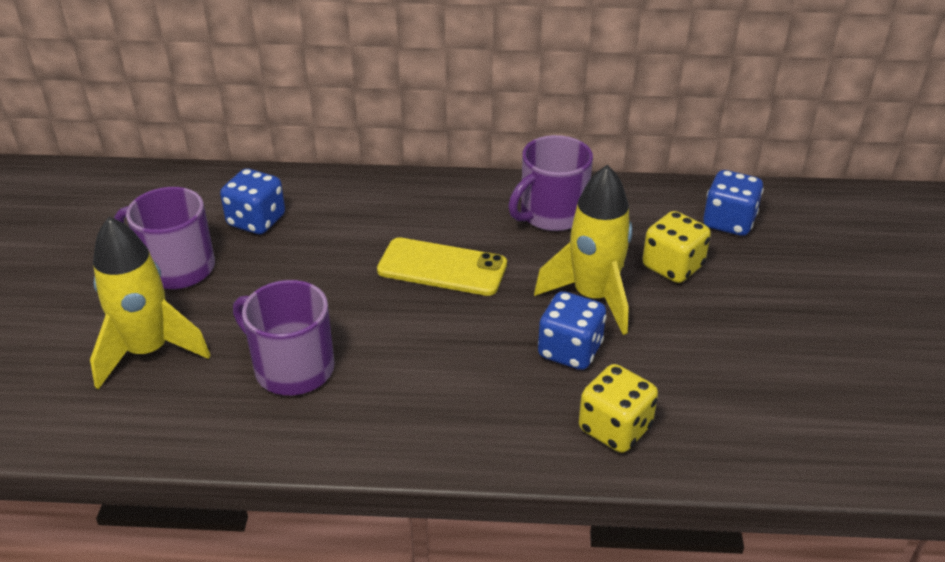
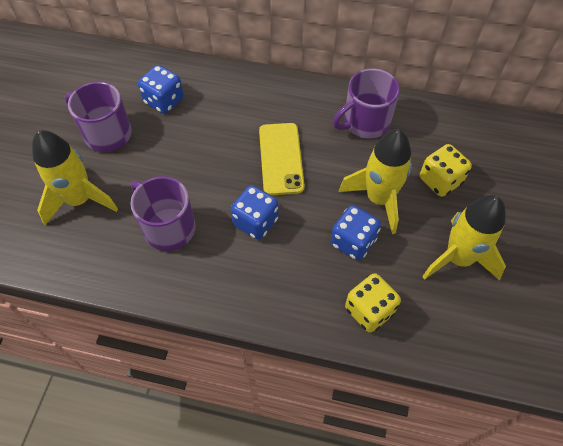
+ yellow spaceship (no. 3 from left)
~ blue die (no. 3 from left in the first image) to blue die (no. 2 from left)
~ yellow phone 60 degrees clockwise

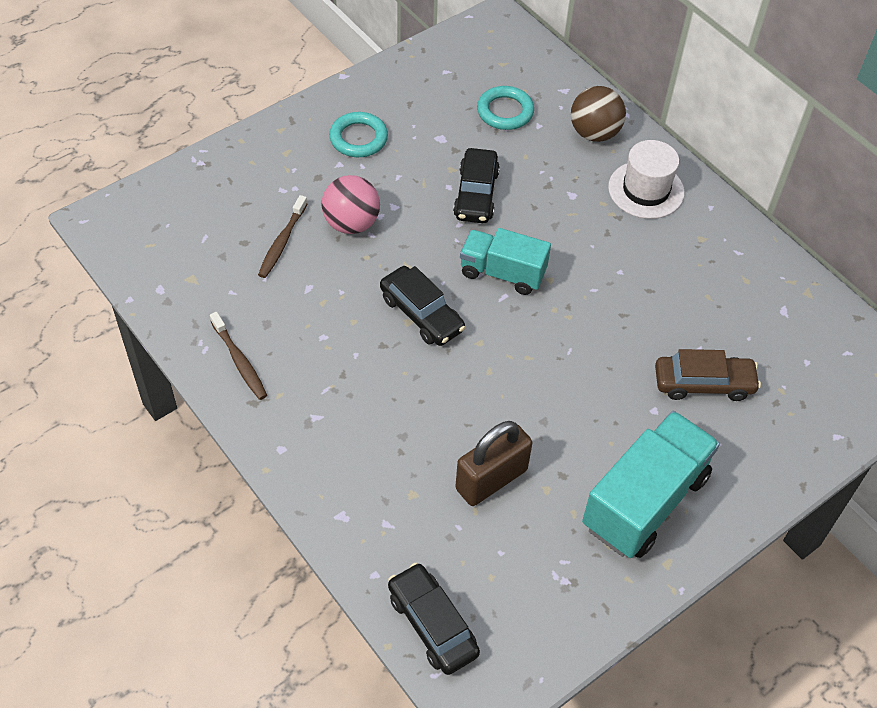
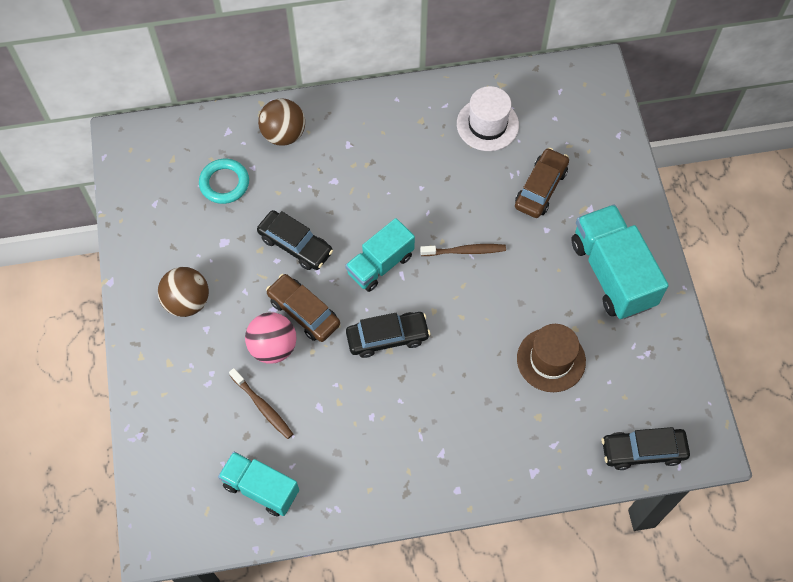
+ aqua toy truck (no. 1 from left)
+ brown toy car (no. 1 from left)
~ brown dental brush (no. 1 from left in the first image) to brown dental brush (no. 2 from left)
~ snow-white tall hat
~ aqua torus (no. 1 from left) to brown sphere (no. 1 from left)
~ brown small lock to brown tall hat

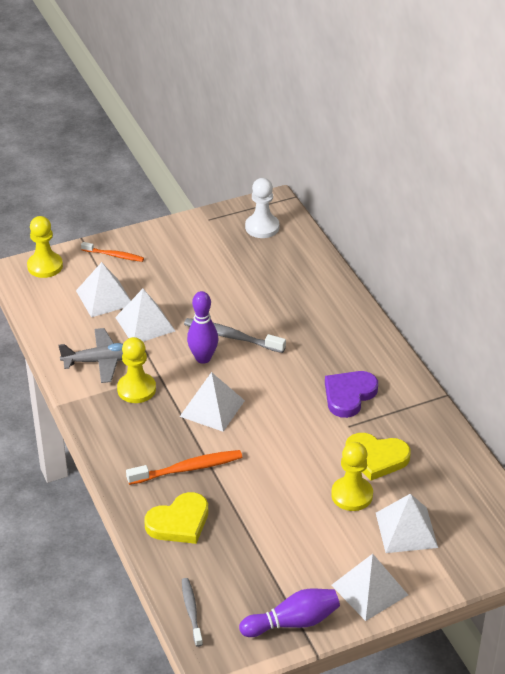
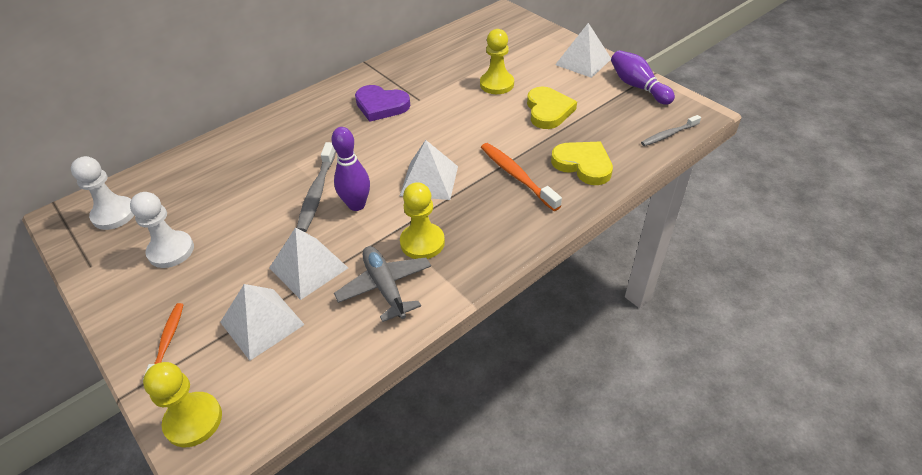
- snow-white pyramid shape (no. 5 from left)
+ snow-white chess pawn (no. 2 from left)
~ yellow heart (no. 2 from left in the first image) to yellow heart (no. 1 from left)

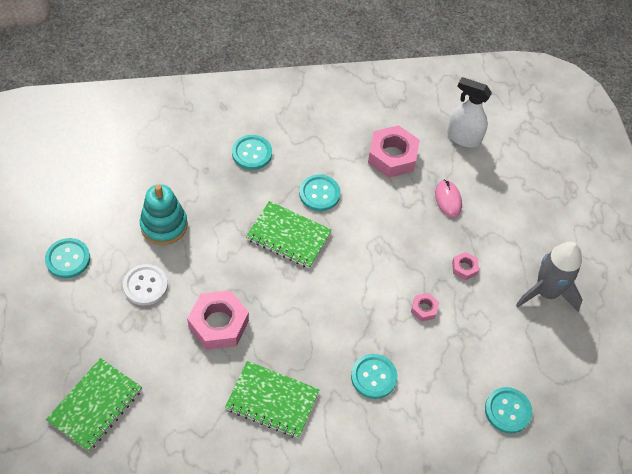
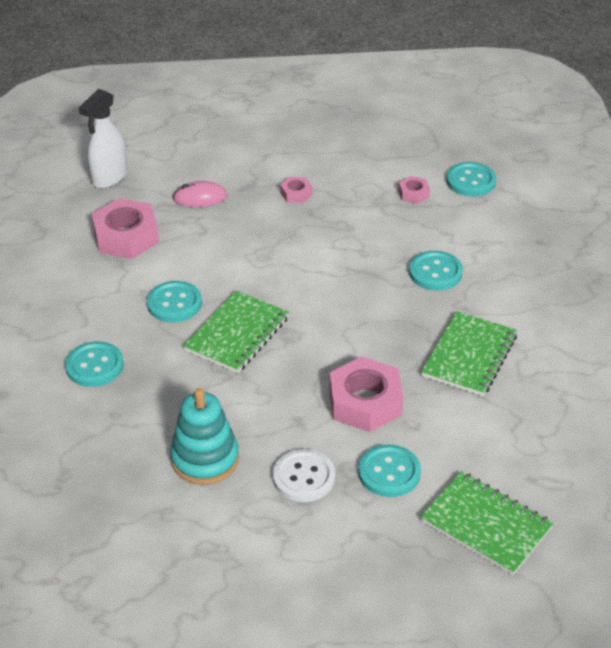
- gray spaceship
~ aqua button (no. 1 from left in the first image) to aqua button (no. 3 from left)
~ rose-pink hexagon nut (no. 3 from left in the first image) to rose-pink hexagon nut (no. 4 from left)

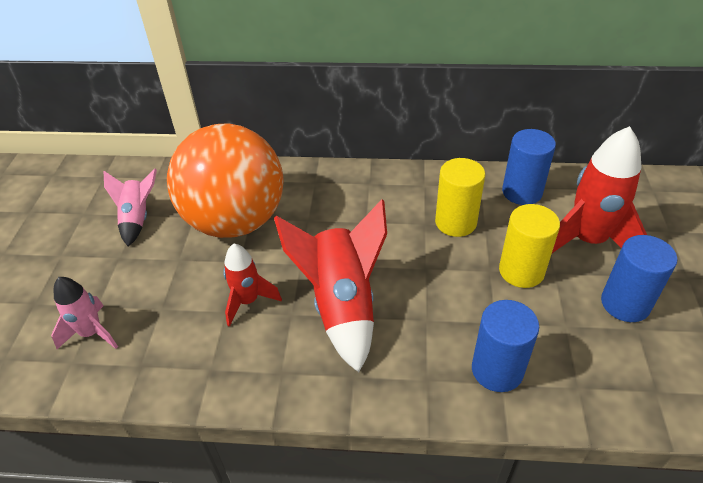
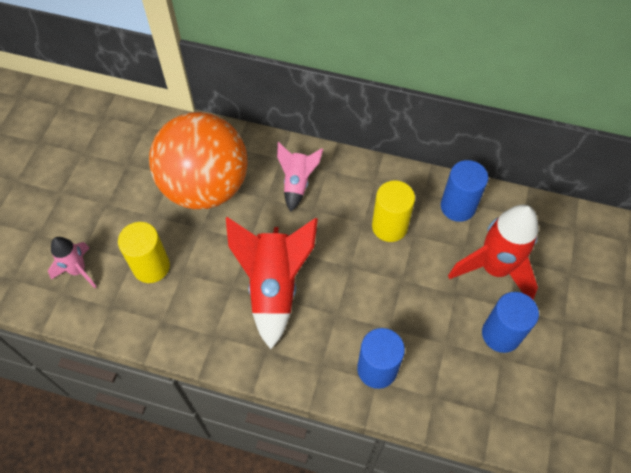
- red spaceship (no. 1 from left)
~ rose-pink spaceship (no. 2 from left)
~ yellow cylinder (no. 2 from left in the first image) to yellow cylinder (no. 1 from left)

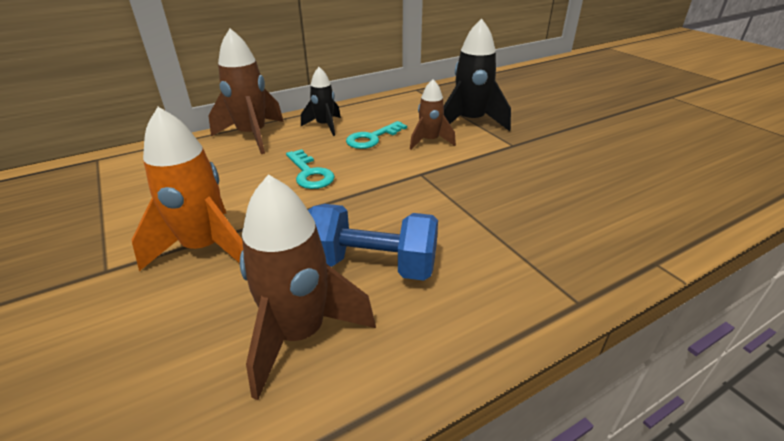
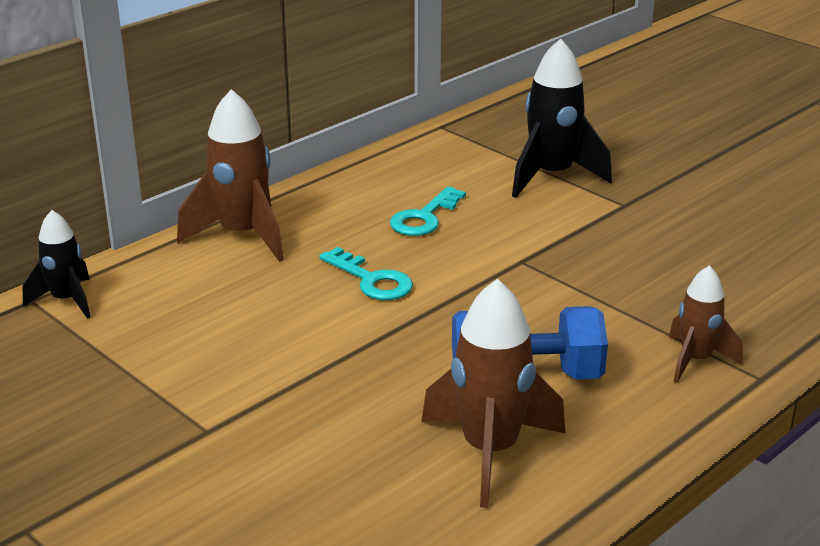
- bright orange spaceship
~ ebony spaceship (no. 1 from left)
~ brown spaceship (no. 3 from left)

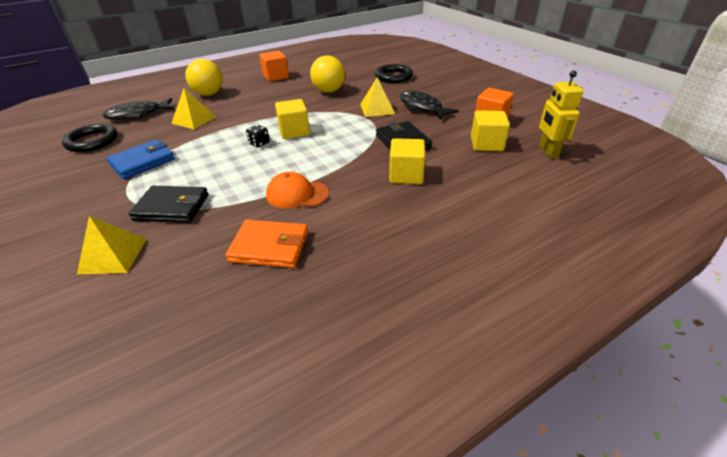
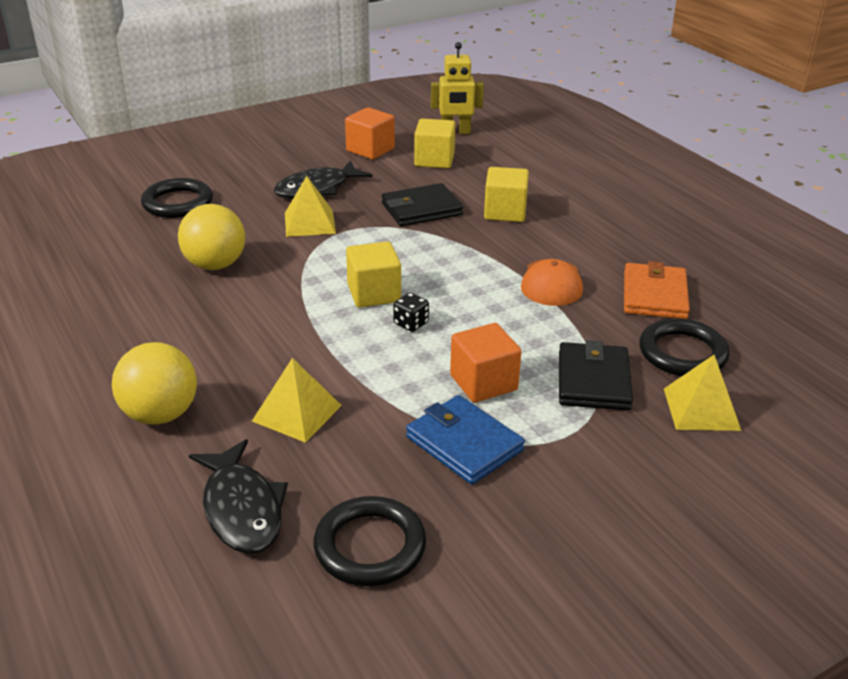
+ ebony torus (no. 3 from left)
~ bright orange cube (no. 1 from left in the first image) to bright orange cube (no. 2 from left)

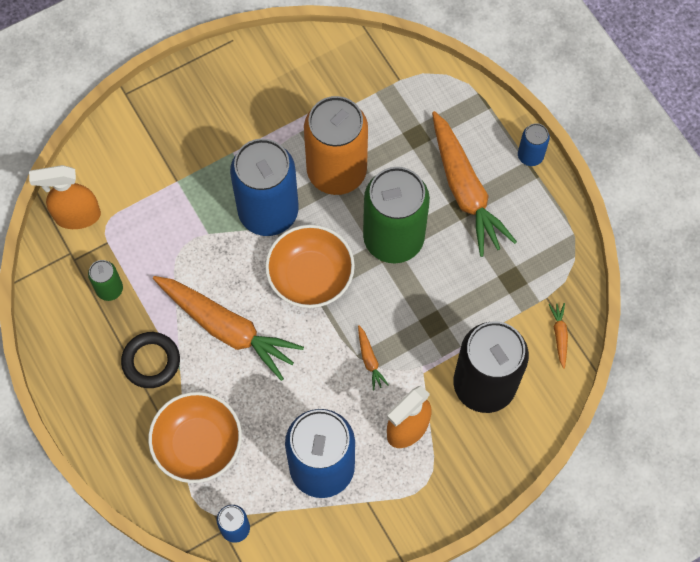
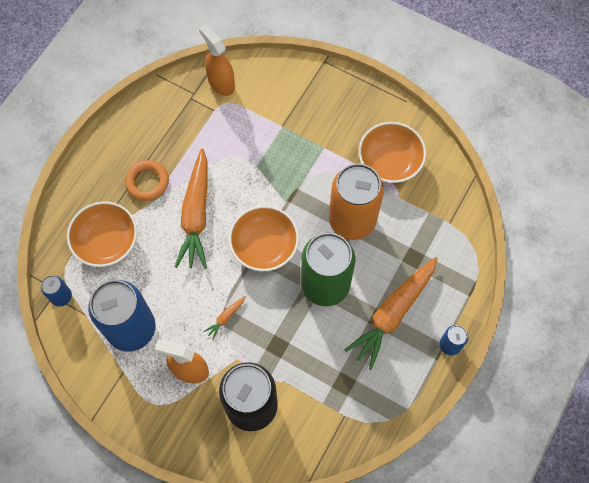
- green can (no. 1 from left)
- blue can (no. 2 from left)
- bright orange root vegetable (no. 4 from left)
+ bright orange bowl (no. 3 from left)
~ ebony torus to bright orange torus

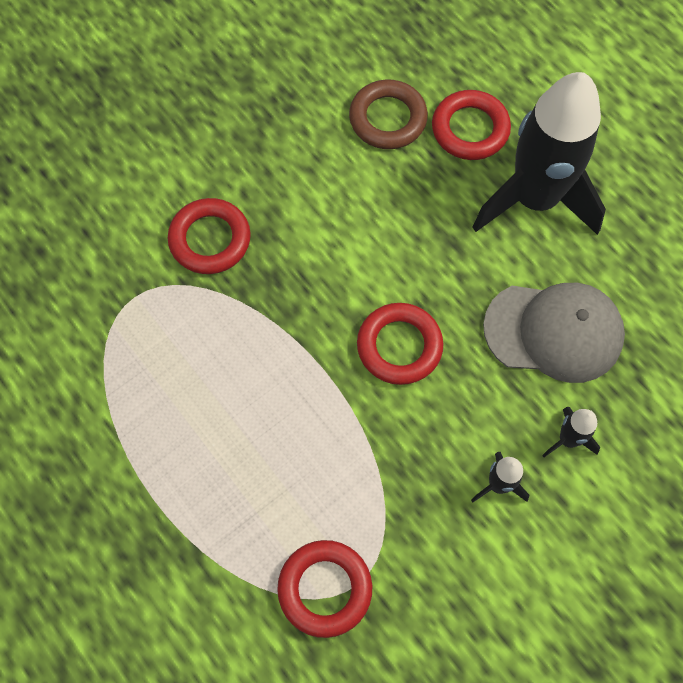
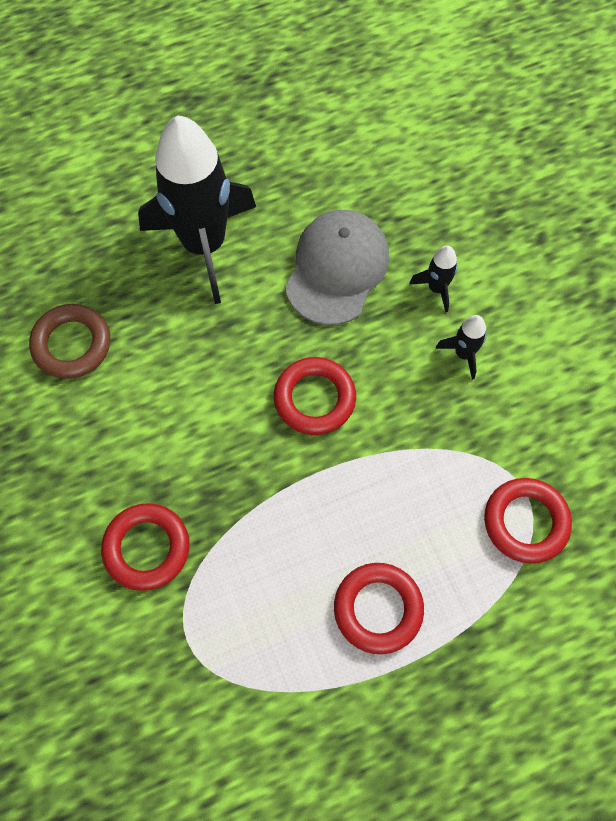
~ red torus (no. 4 from left in the first image) to red torus (no. 3 from left)

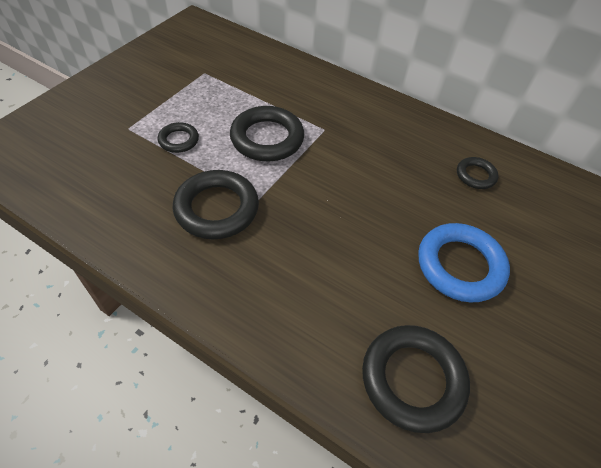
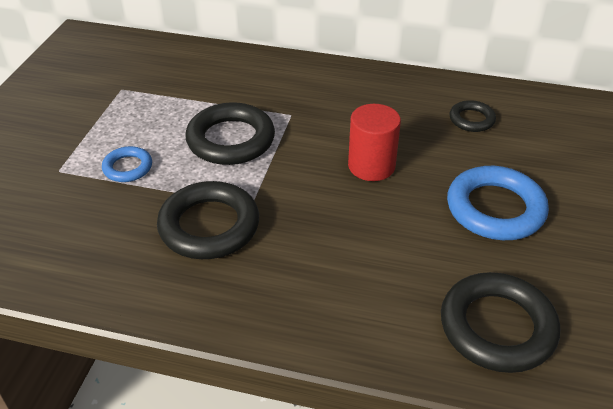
+ red cylinder
~ ebony torus (no. 1 from left) to blue torus (no. 1 from left)

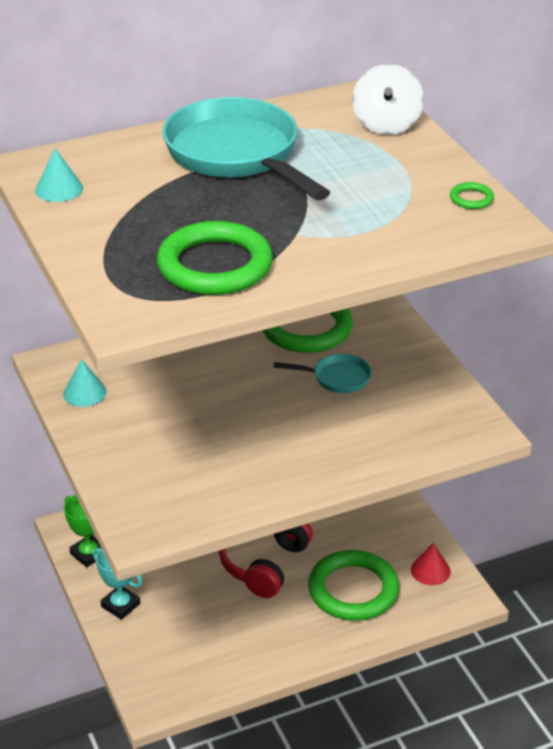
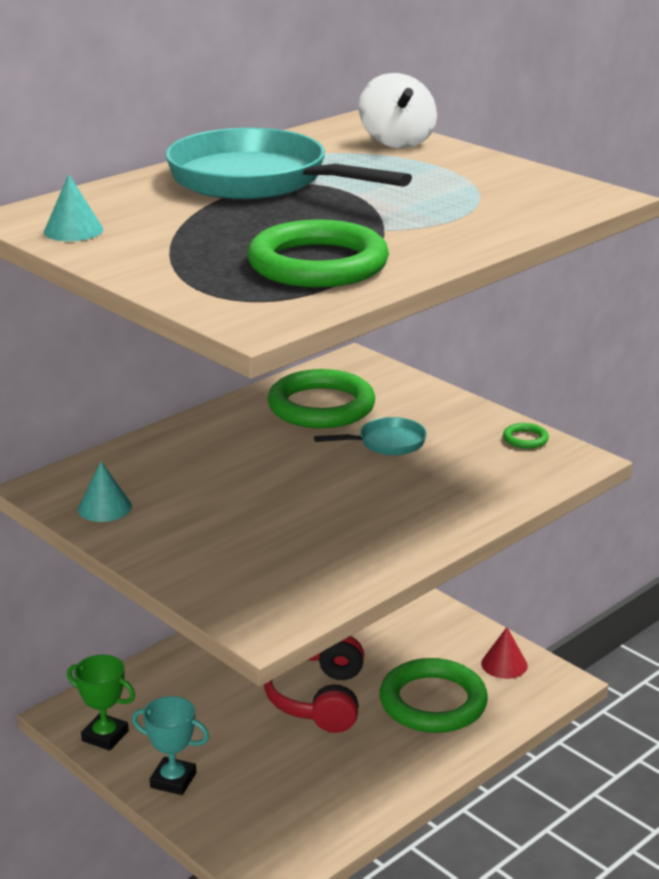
~ green torus (no. 4 from left)

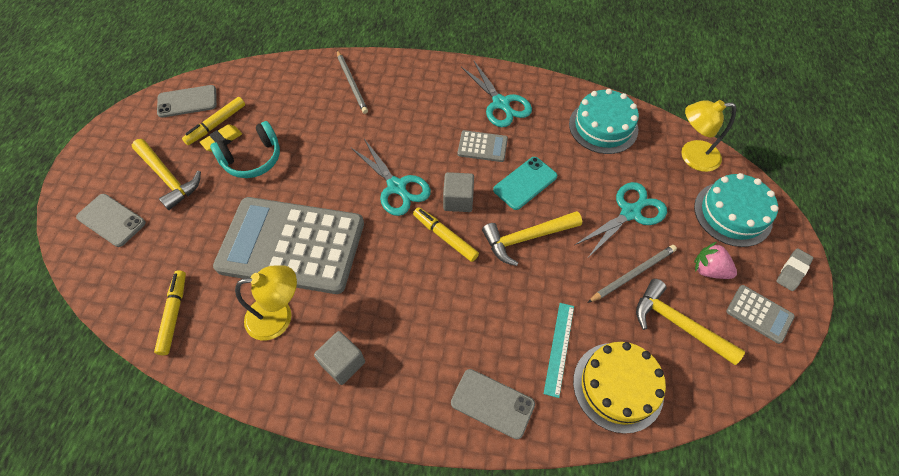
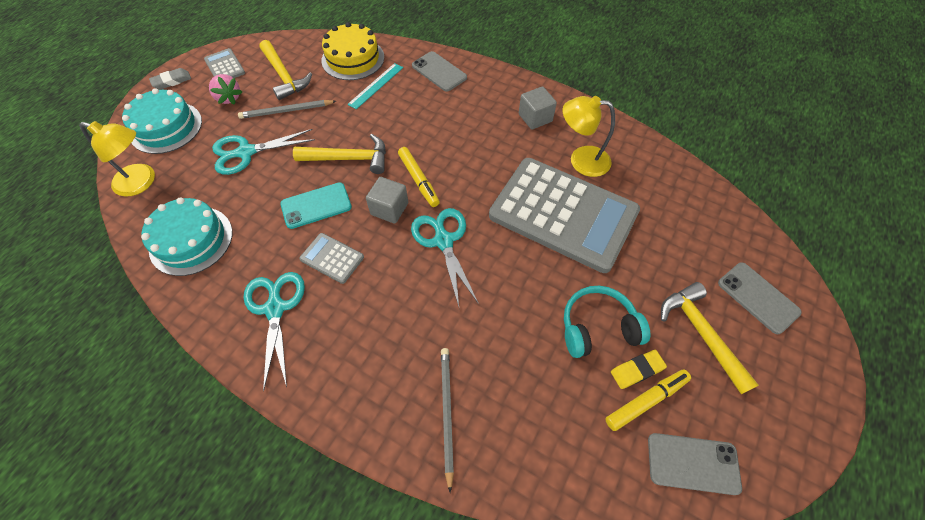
- yellow marker pen (no. 1 from left)

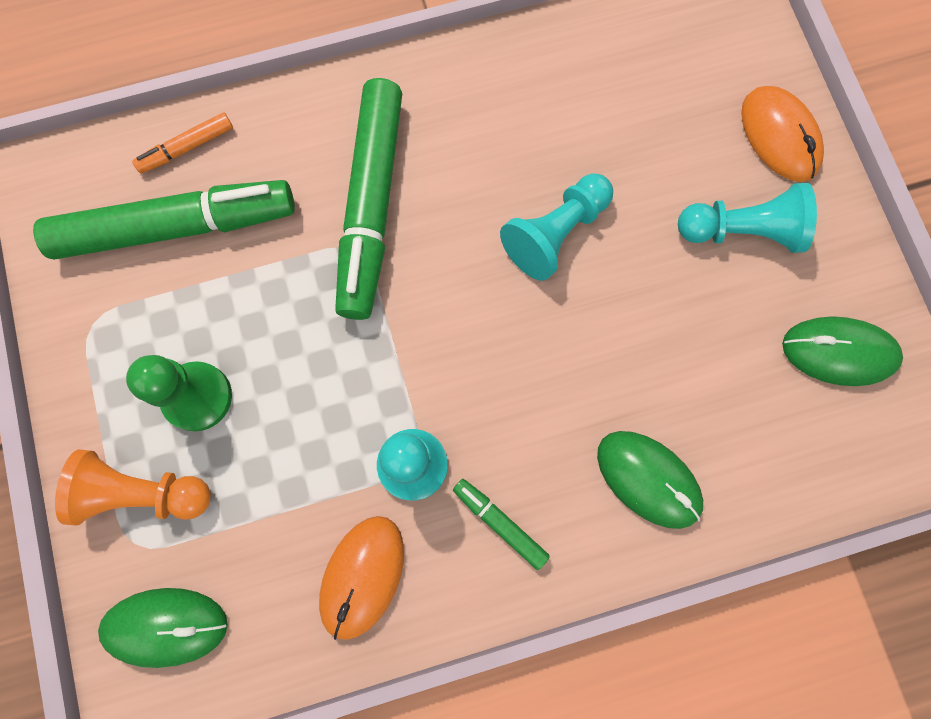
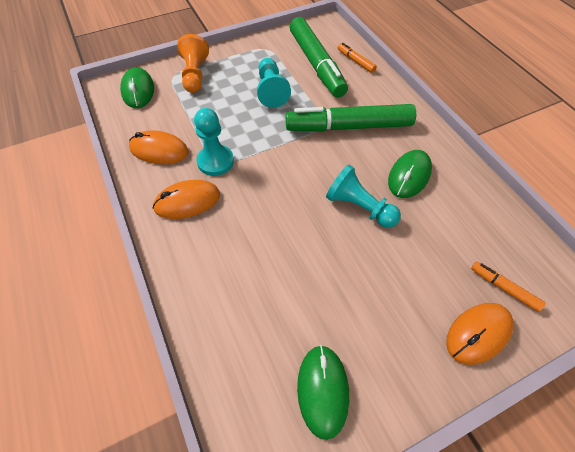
- green chess pawn
+ bright orange marker pen (no. 2 from left)
~ green computer mouse (no. 2 from left in the first image) to green computer mouse (no. 3 from left)
~ aqua chess pawn (no. 3 from left in the first image) to aqua chess pawn (no. 2 from left)
~ green marker pen (no. 3 from left) to bright orange computer mouse (no. 2 from left)

